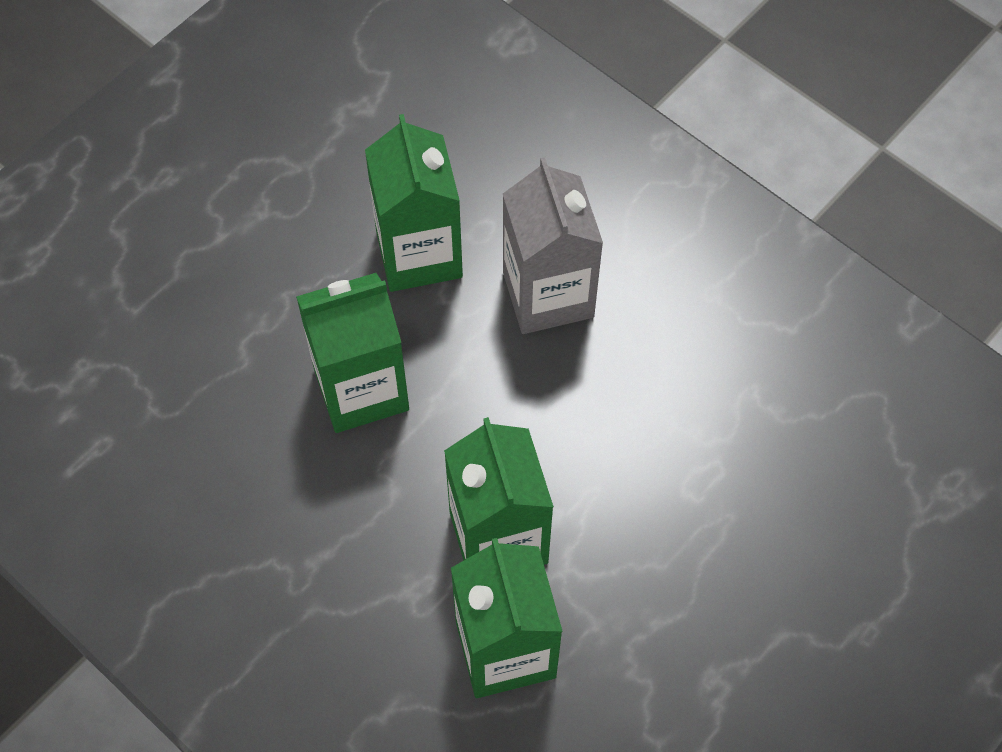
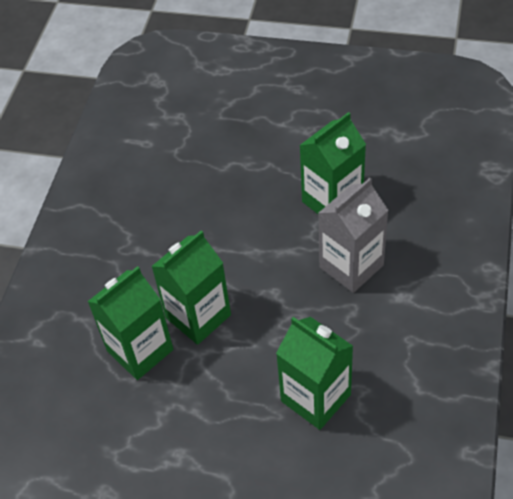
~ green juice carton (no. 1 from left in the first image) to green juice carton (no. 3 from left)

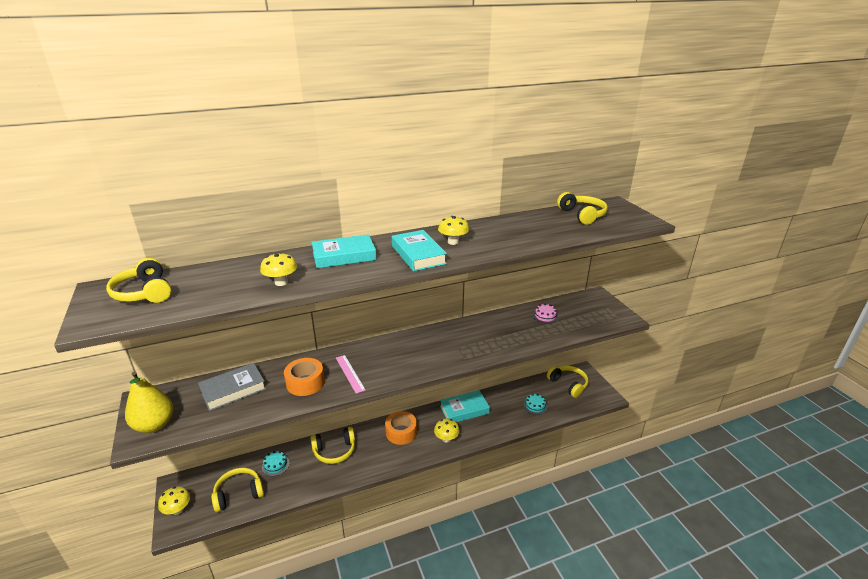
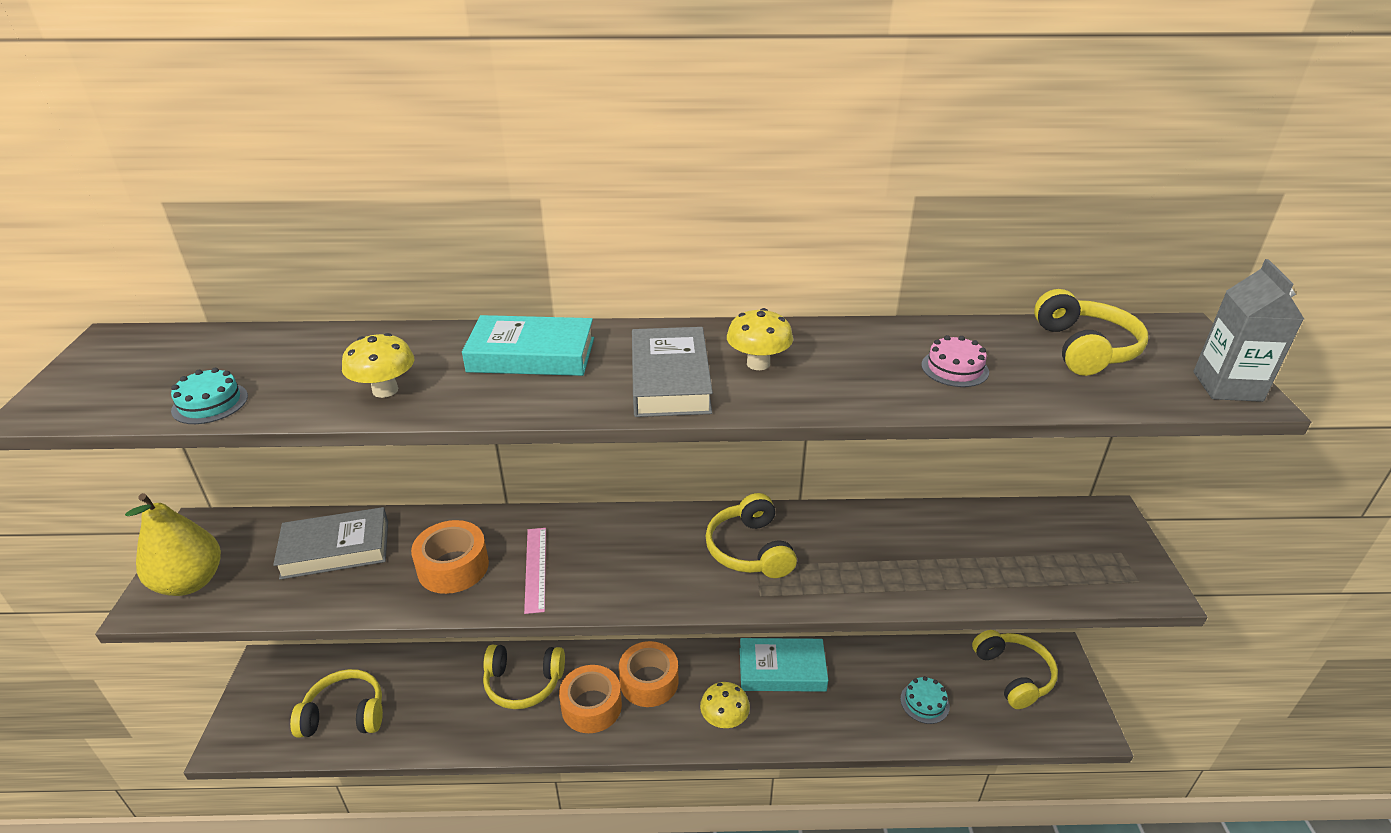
- yellow mushroom (no. 1 from left)
+ bright orange tape (no. 2 from left)
+ gray juice carton
~ yellow headphones (no. 1 from left in the first image) to yellow headphones (no. 3 from left)
~ aqua gateau (no. 1 from left)
~ rose-pink gateau
~ aqua hardcover (no. 2 from left) to gray hardcover (no. 2 from left)

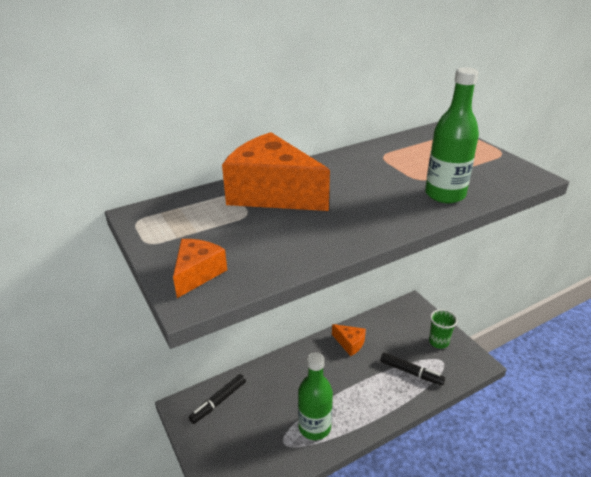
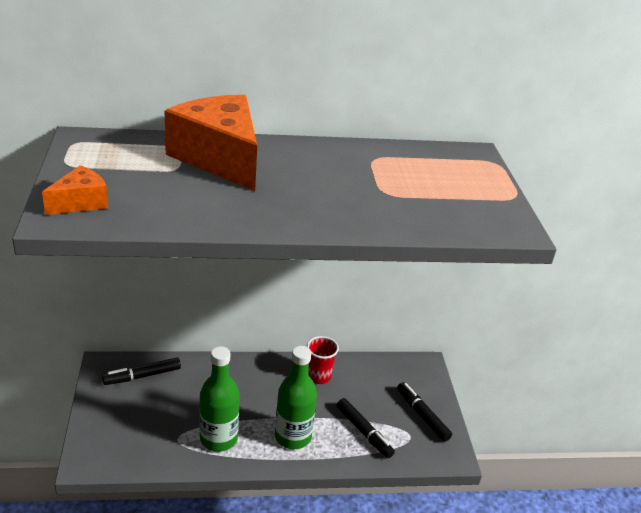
~ green bottle (no. 2 from left)
~ bright orange cheese wedge (no. 3 from left) to red cup
~ green cup to ebony marker pen (no. 3 from left)

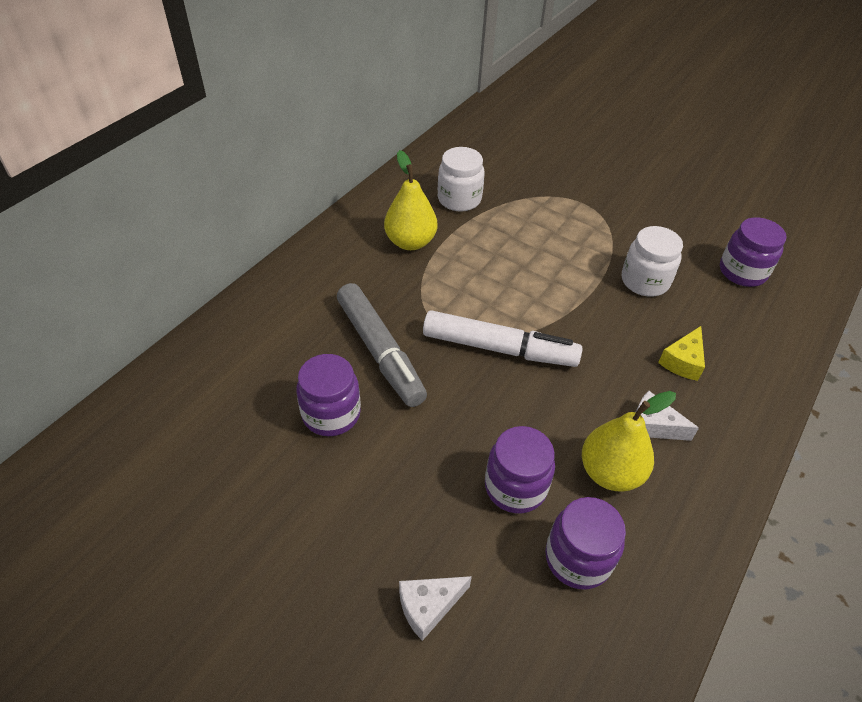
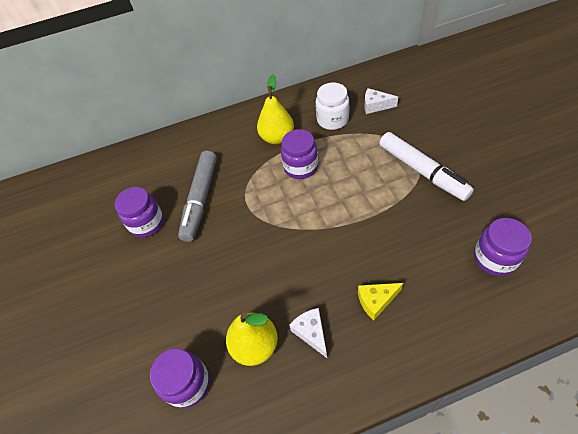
- snow-white preserve jar (no. 2 from left)
~ snow-white cheese wedge (no. 1 from left in the first image) to snow-white cheese wedge (no. 2 from left)
~ snow-white marker pen
~ purple preserve jar (no. 2 from left in the first image) to purple preserve jar (no. 3 from left)

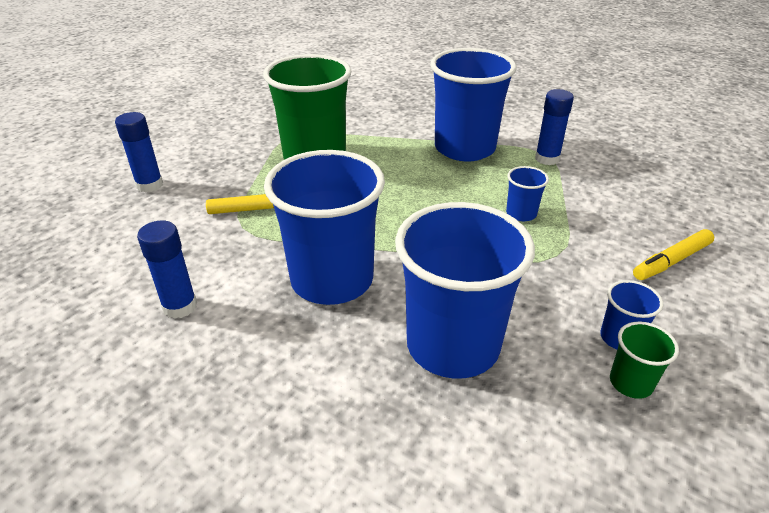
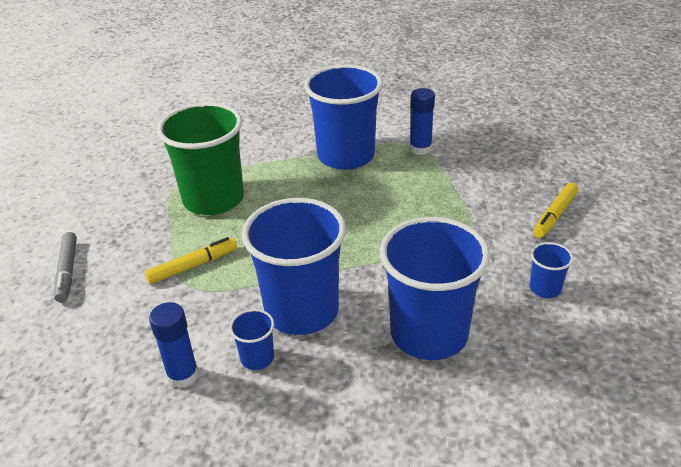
- green cup (no. 2 from left)
~ blue cup (no. 4 from left in the first image) to blue cup (no. 1 from left)
~ blue stick of glue (no. 1 from left) to gray marker pen

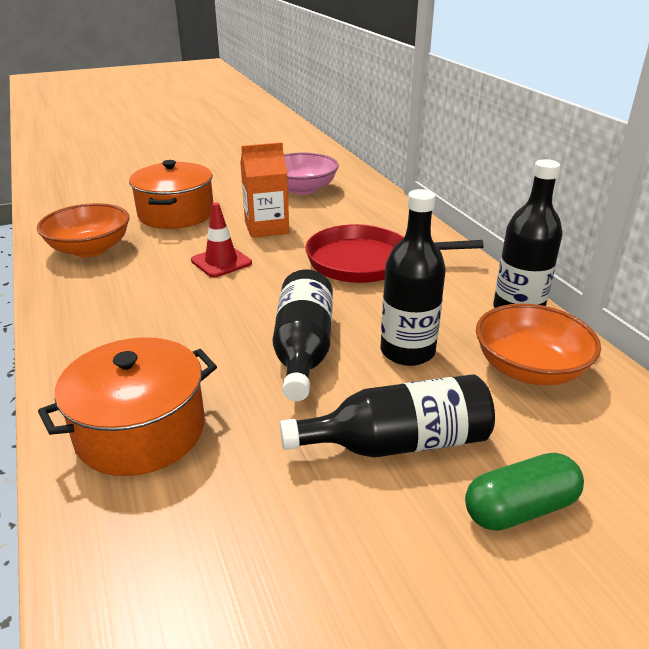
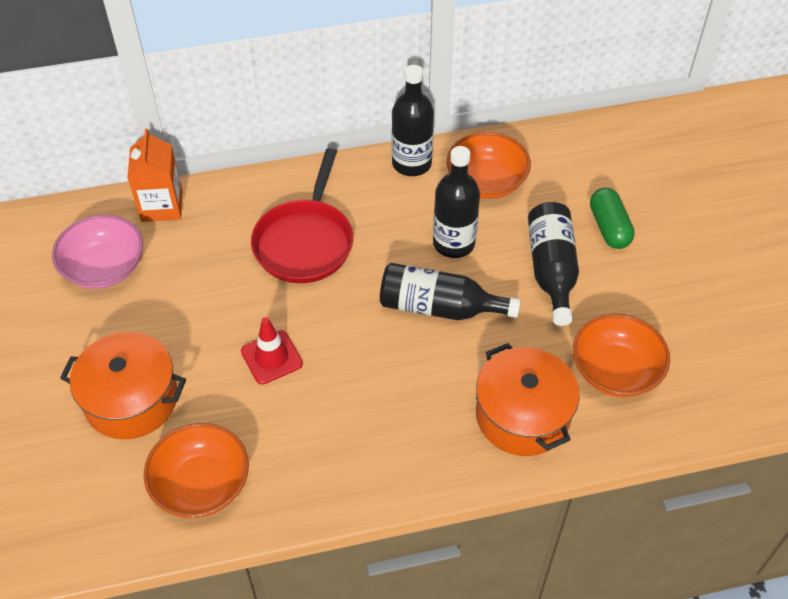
+ bright orange bowl (no. 3 from left)
~ bright orange juice carton

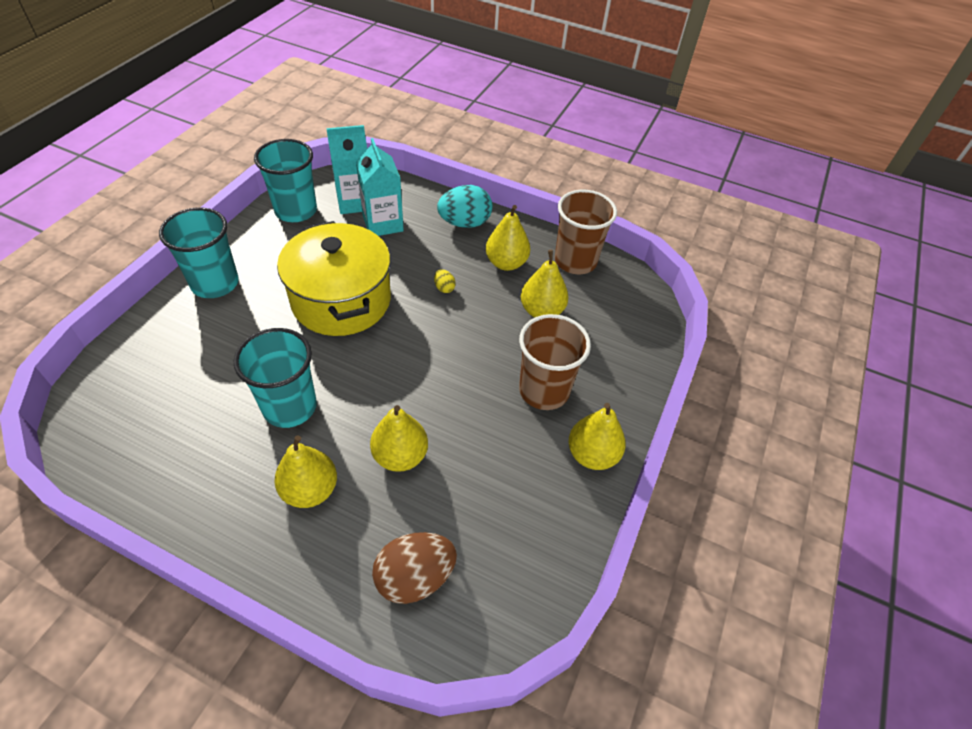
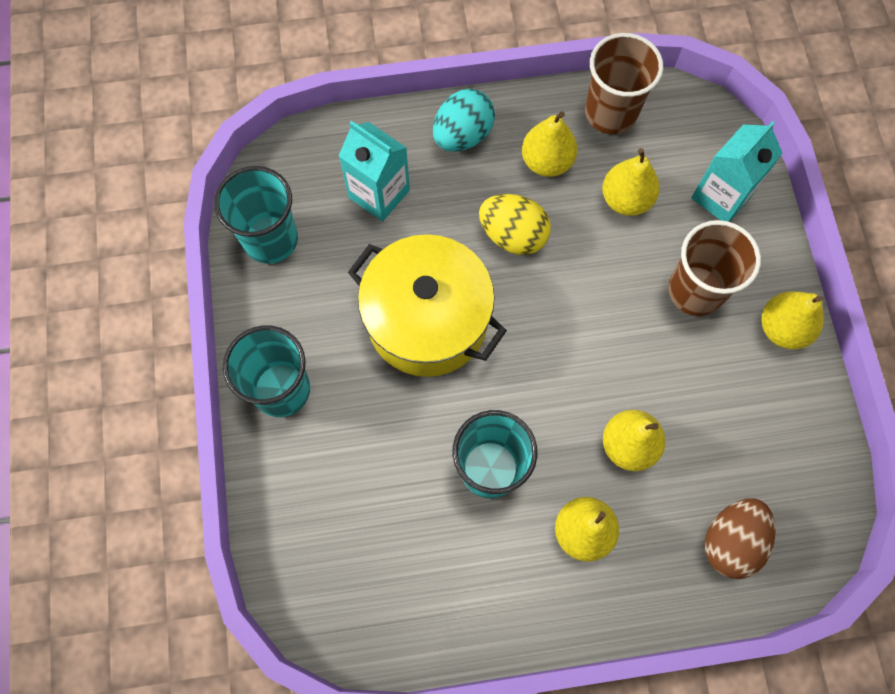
~ aqua juice carton (no. 1 from left in the first image) to aqua juice carton (no. 2 from left)
~ yellow egg shape x2.26

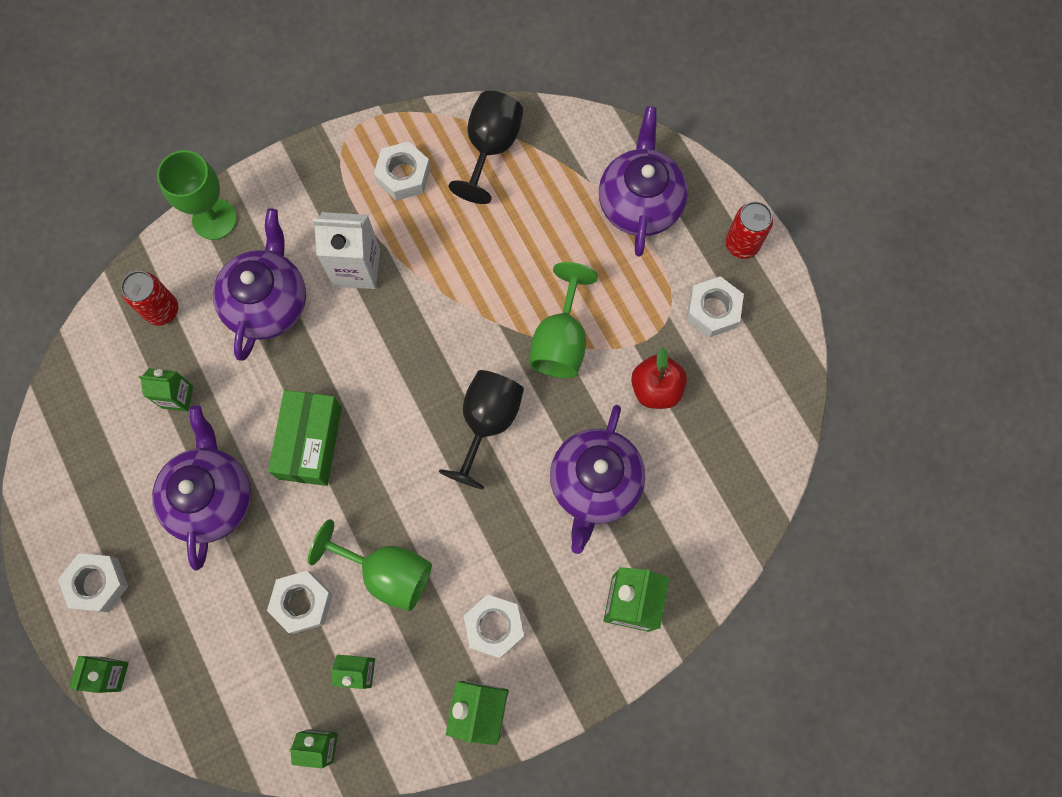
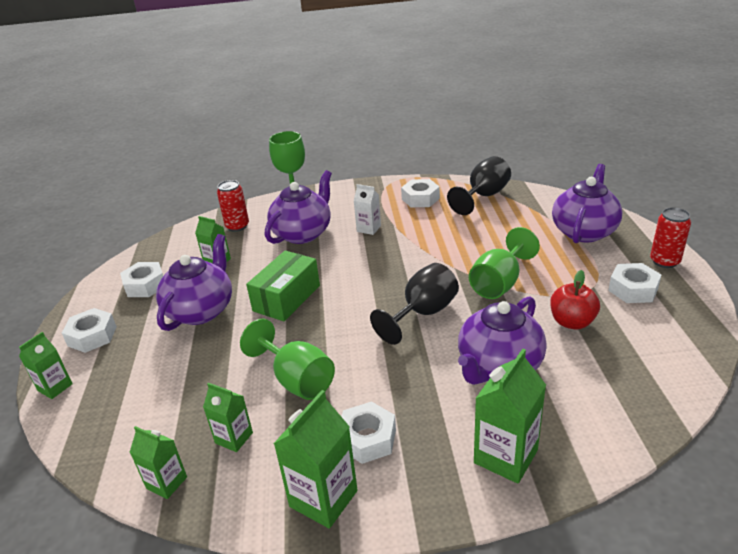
~ snow-white hexagon nut (no. 2 from left)
~ snow-white juice carton x0.61

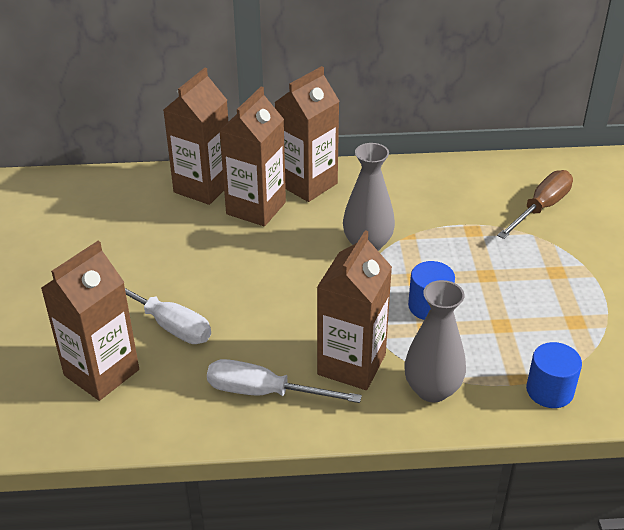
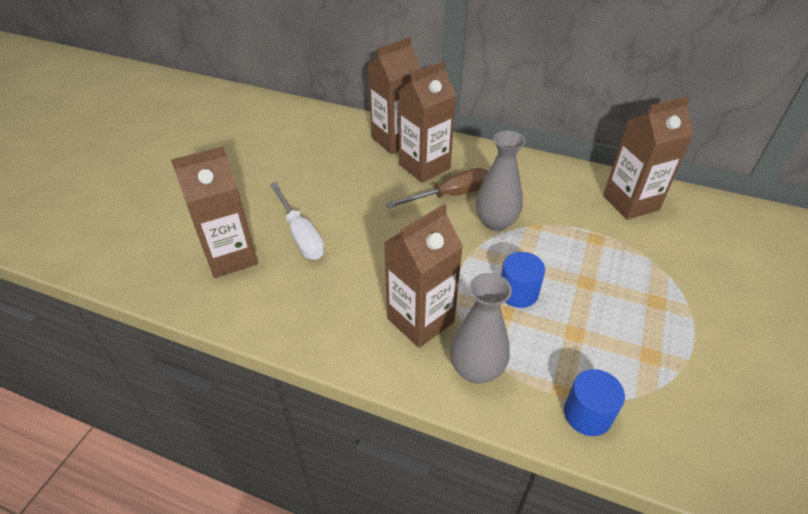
- snow-white flat screwdriver (no. 2 from left)
~ brown juice carton (no. 4 from left in the first image) to brown juice carton (no. 5 from left)
~ brown flat screwdriver

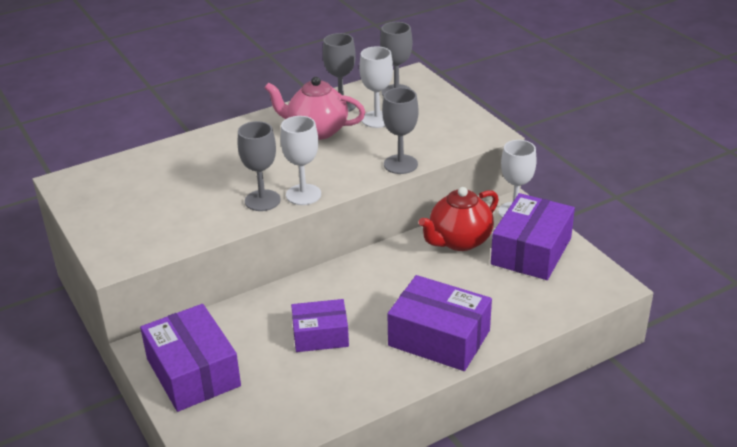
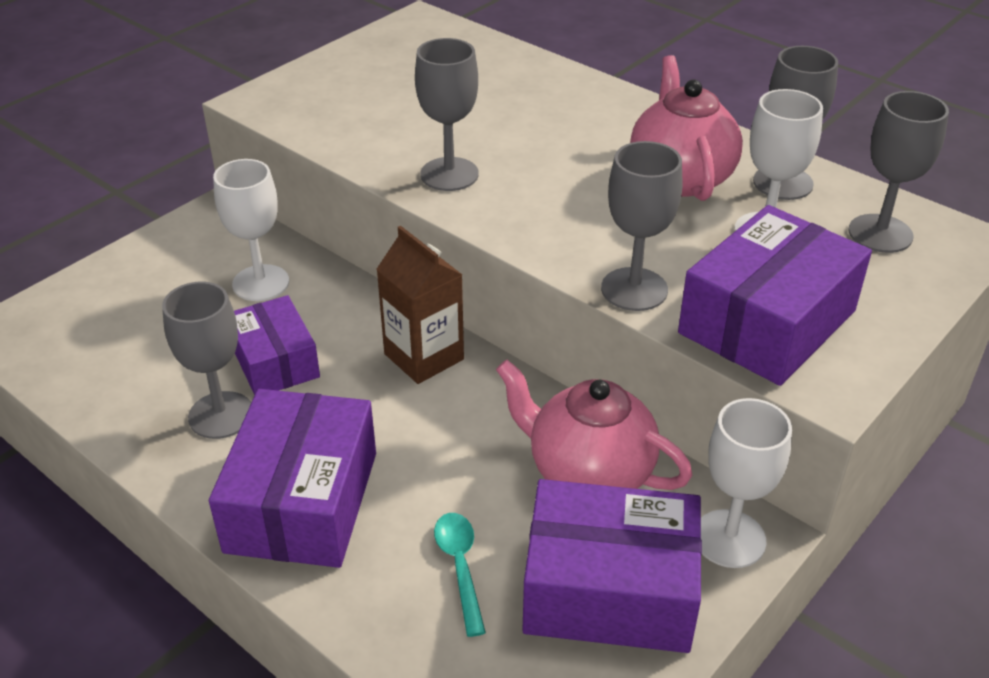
+ gray goblet (no. 1 from left)
+ brown juice carton
+ aqua spoon
~ purple box (no. 1 from left in the first image) to purple box (no. 4 from left)
~ snow-white goblet (no. 1 from left)
~ red teapot to rose-pink teapot (no. 1 from left)

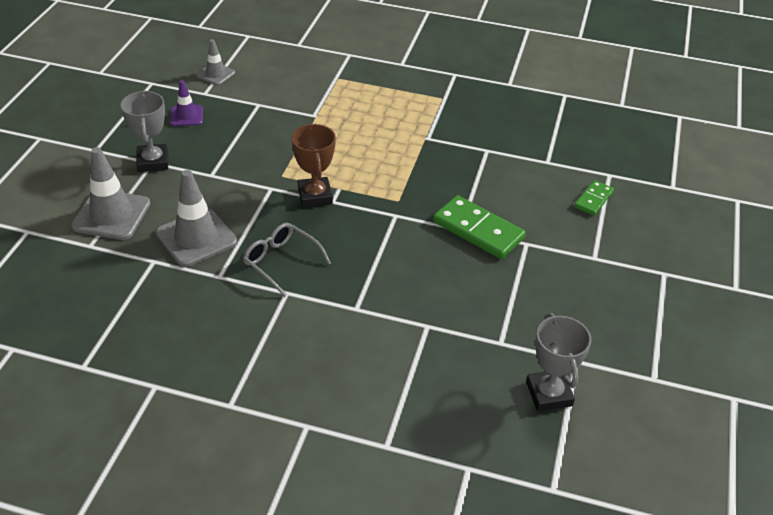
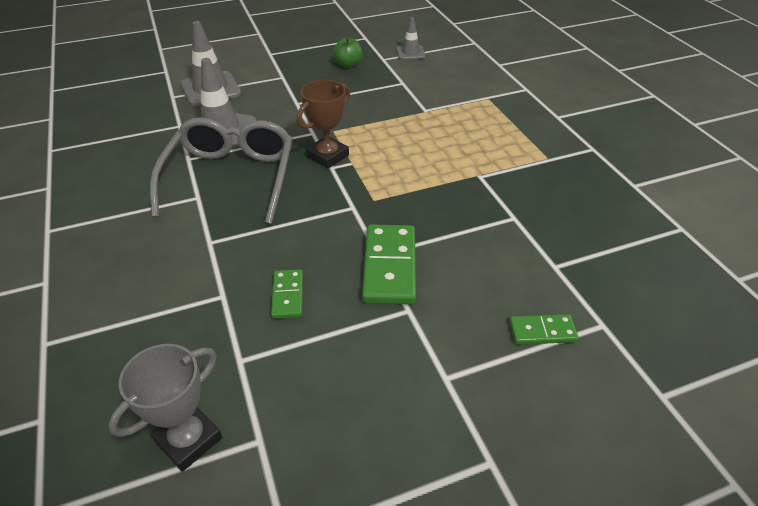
- gray prize cup (no. 1 from left)
+ green domino piece (no. 1 from left)
~ purple safety cone to green toy apple
~ gray eyeglasses x1.83

